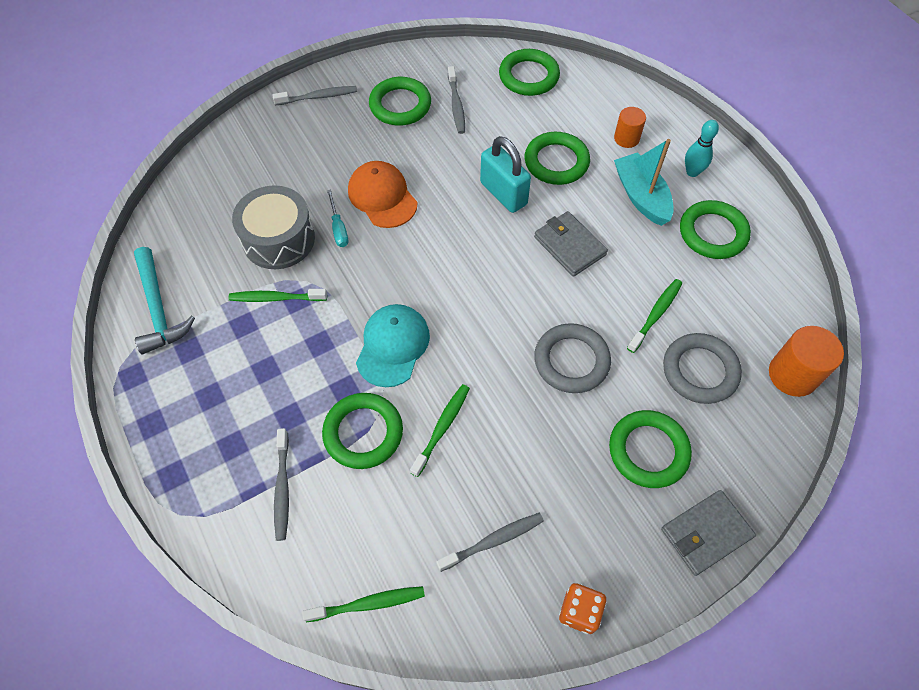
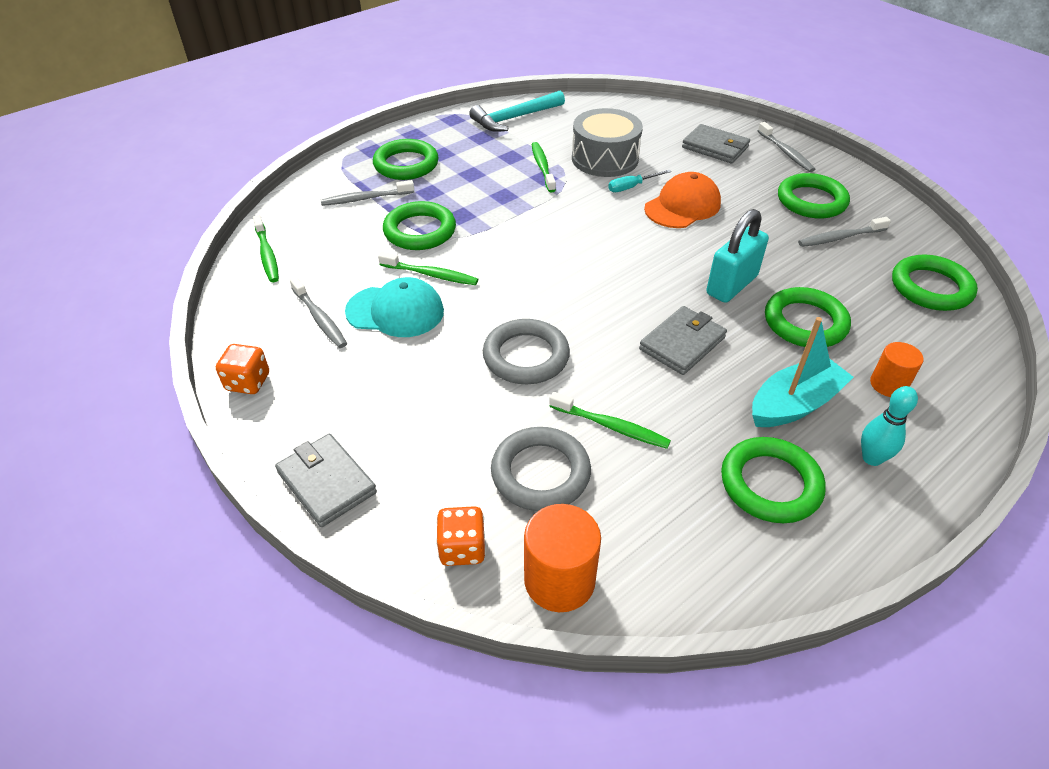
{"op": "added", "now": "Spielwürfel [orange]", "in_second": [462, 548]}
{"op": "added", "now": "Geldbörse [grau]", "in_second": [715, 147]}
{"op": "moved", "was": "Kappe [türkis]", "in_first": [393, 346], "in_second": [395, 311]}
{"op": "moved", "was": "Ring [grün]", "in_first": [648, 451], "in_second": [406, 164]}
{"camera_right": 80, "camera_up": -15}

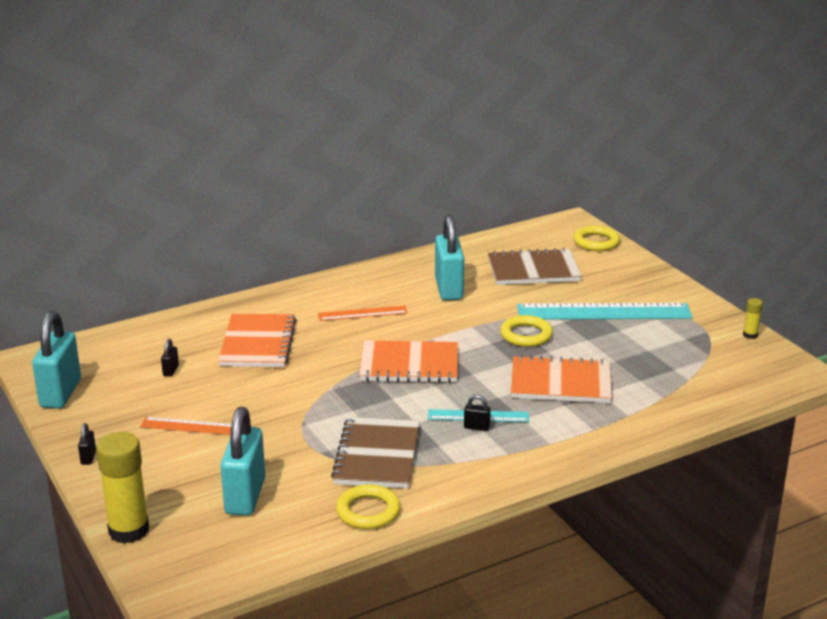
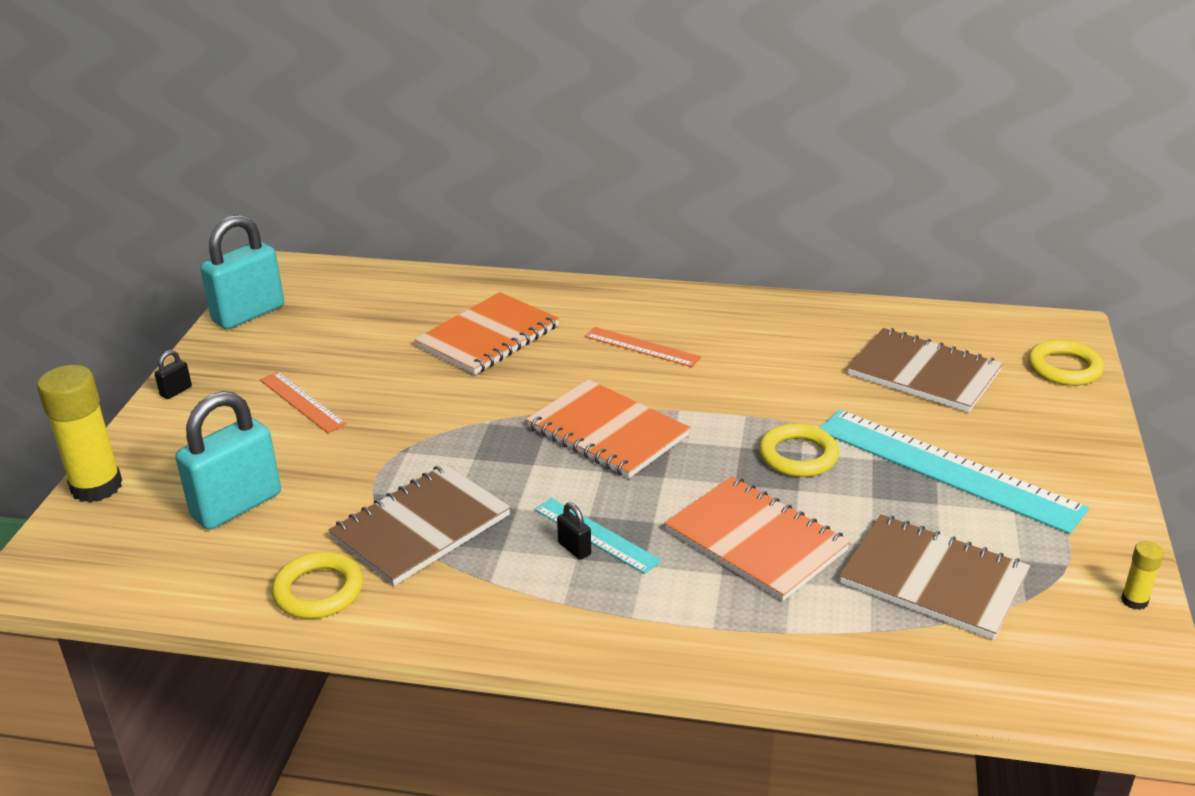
{"op": "removed", "was": "Vorhängeschloss [schwarz]", "in_first": [171, 370]}
{"op": "removed", "was": "Vorhängeschloss [türkis]", "in_first": [448, 289]}
{"op": "added", "now": "Notizbuch [braun]", "in_second": [933, 579]}
{"camera_right": 40, "camera_up": 5}

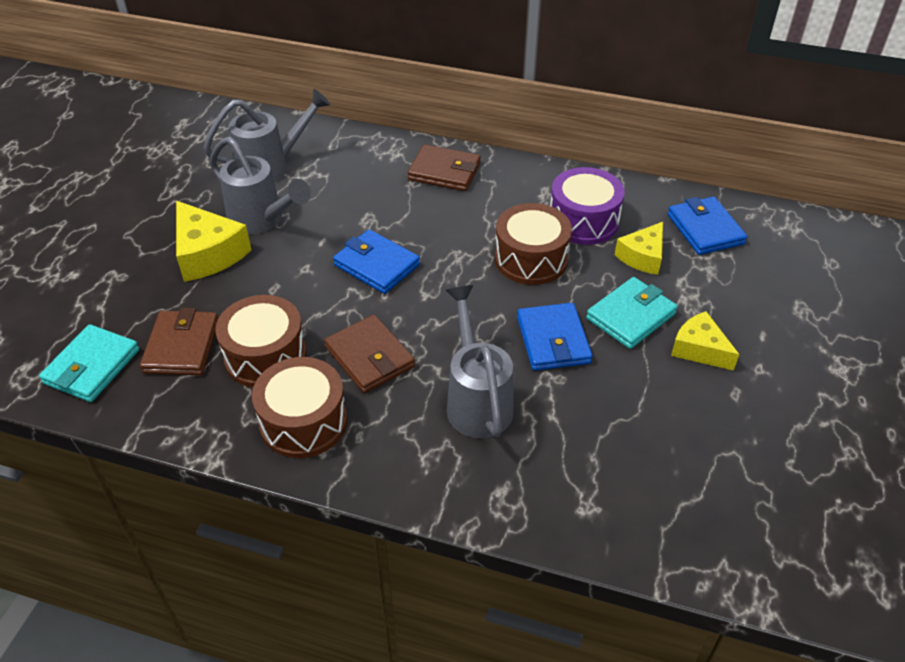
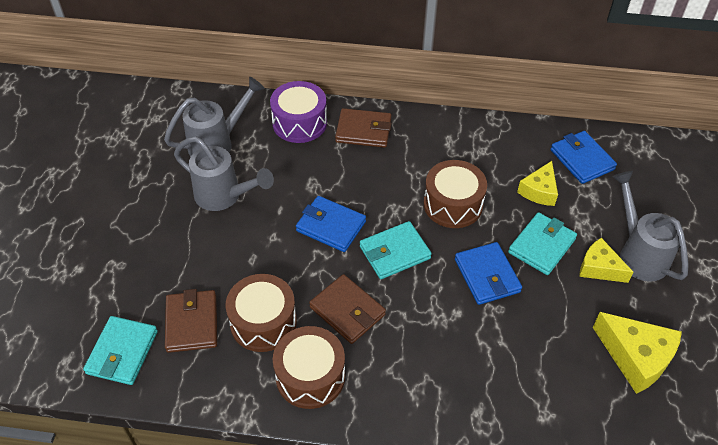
{"op": "added", "now": "Geldbörse [türkis]", "in_second": [394, 252]}
{"op": "moved", "was": "Käse [gelb]", "in_first": [208, 253], "in_second": [636, 357]}
{"op": "moved", "was": "Gießkanne [grau]", "in_first": [476, 400], "in_second": [638, 253]}
{"op": "moved", "was": "Trommel [lila]", "in_first": [583, 221], "in_second": [299, 123]}
{"camera_right": -10, "camera_up": 5}

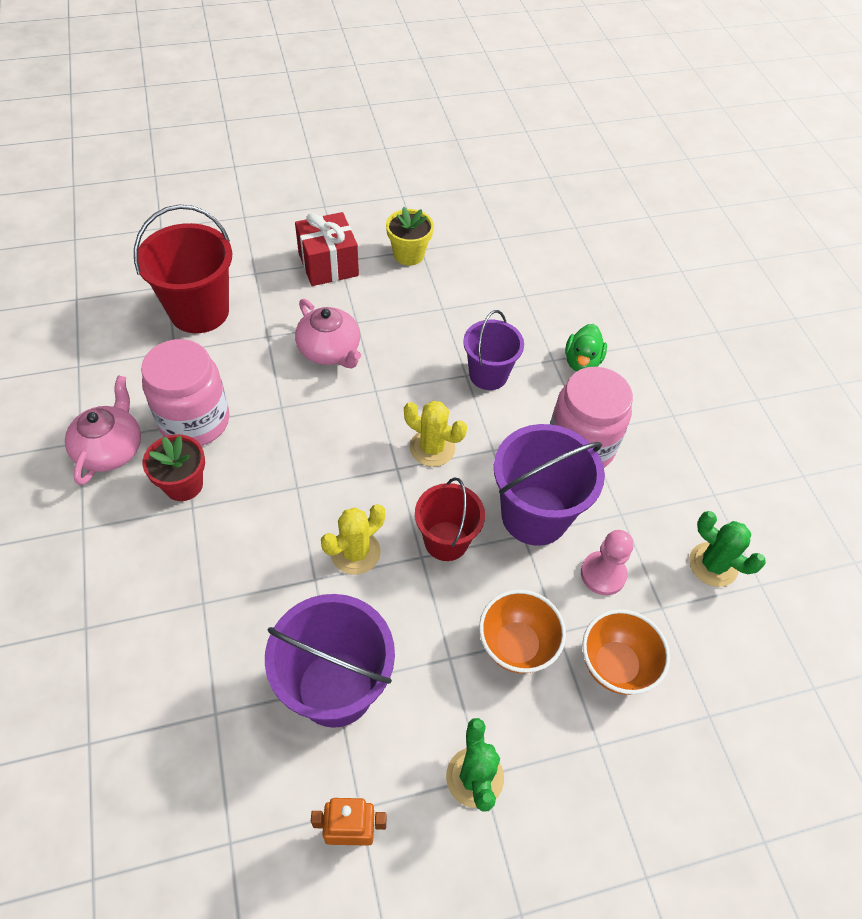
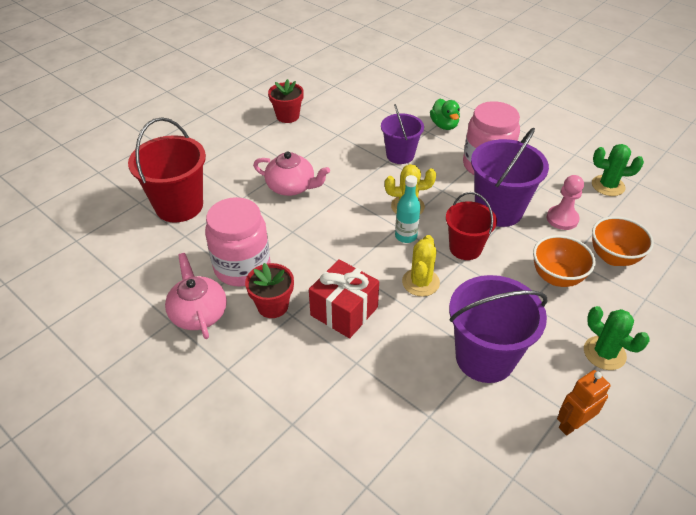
{"op": "added", "now": "Flasche [türkis]", "in_second": [406, 236]}
{"op": "moved", "was": "Geschenk [rot]", "in_first": [328, 264], "in_second": [344, 311]}
{"op": "recoloured", "was": "Blumentopf [gelb]", "now": "Blumentopf [rot]", "in_first": [409, 254], "in_second": [287, 116]}
{"camera_right": -30, "camera_up": -10}

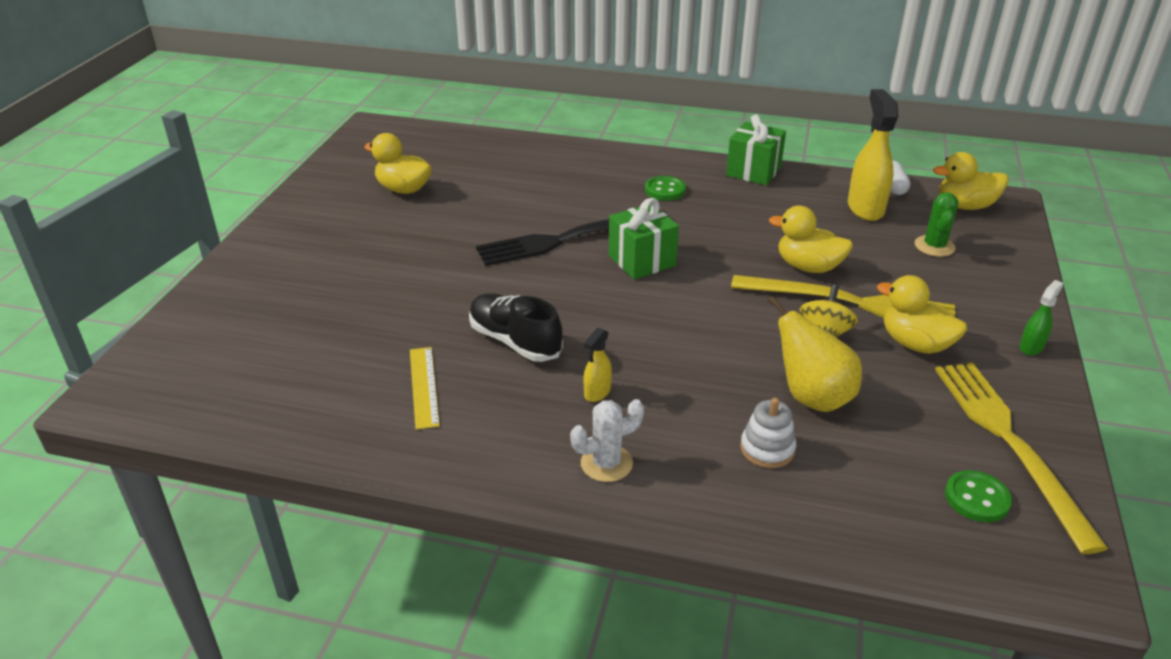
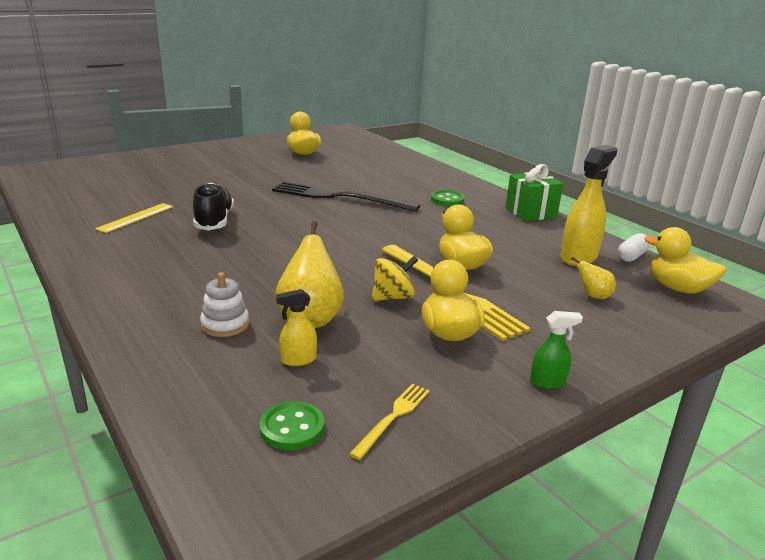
{"op": "removed", "was": "Kaktus [weiß]", "in_first": [606, 463]}
{"op": "removed", "was": "Geschenk [grün]", "in_first": [642, 261]}
{"op": "moved", "was": "Sprühflasche [gelb]", "in_first": [597, 392], "in_second": [298, 360]}
{"op": "replaced", "was": "Kaktus [grün]", "now": "Birne [gelb]", "in_first": [934, 246], "in_second": [593, 296]}
{"op": "resized", "was": "Gabel [gelb]", "in_first": [1009, 442], "in_second": [393, 417], "ratio": 0.46}
{"camera_right": 40, "camera_up": -10}

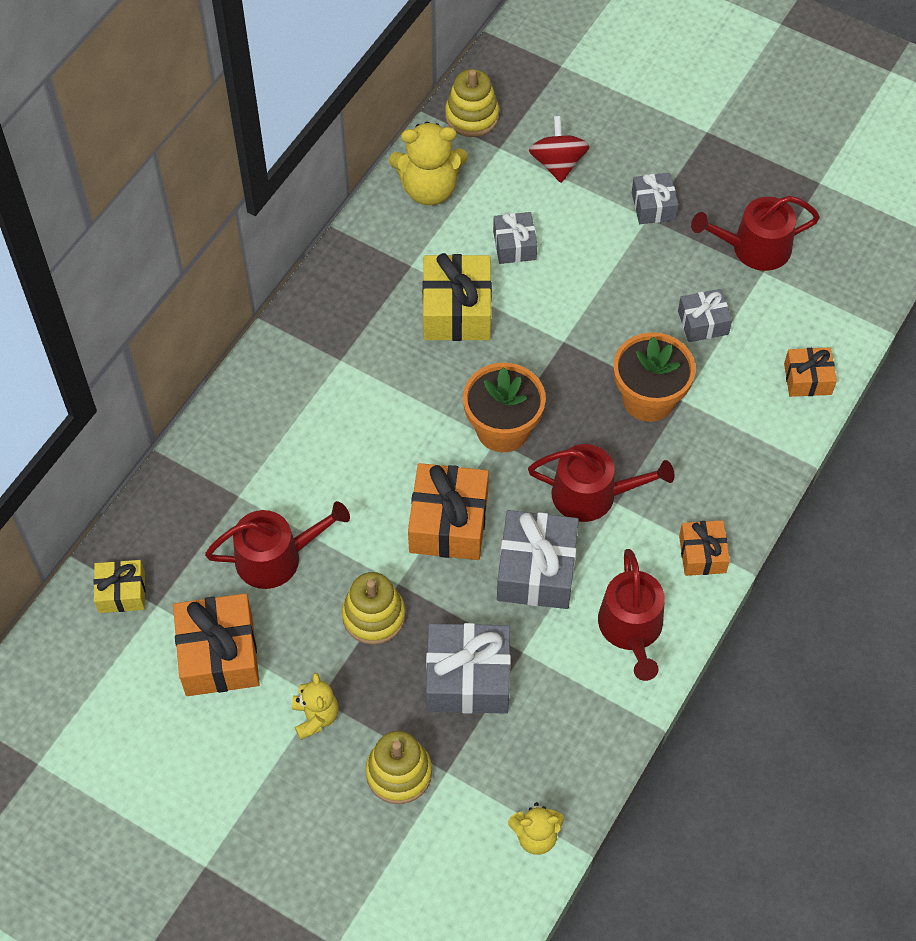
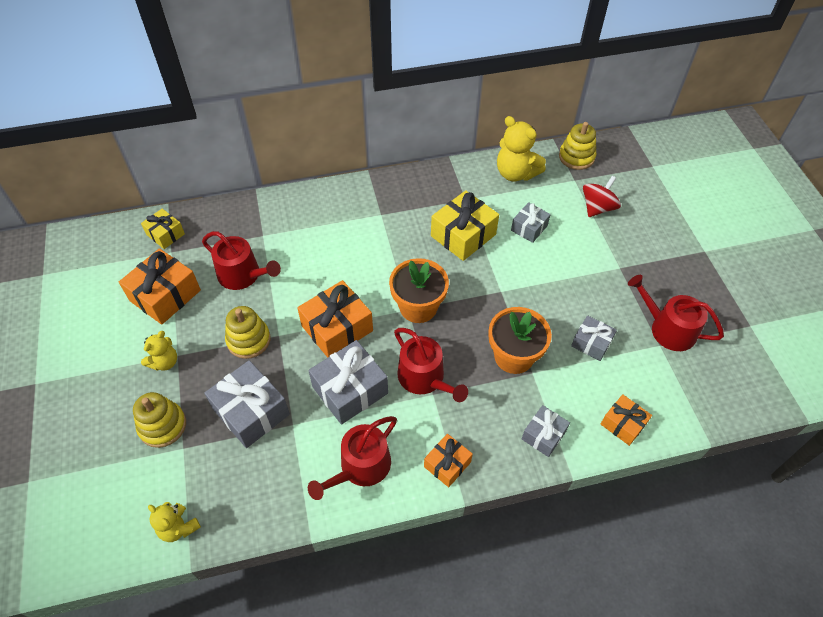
{"op": "moved", "was": "Geschenk [grau]", "in_first": [653, 206], "in_second": [543, 435]}
{"camera_right": 45, "camera_up": -5}

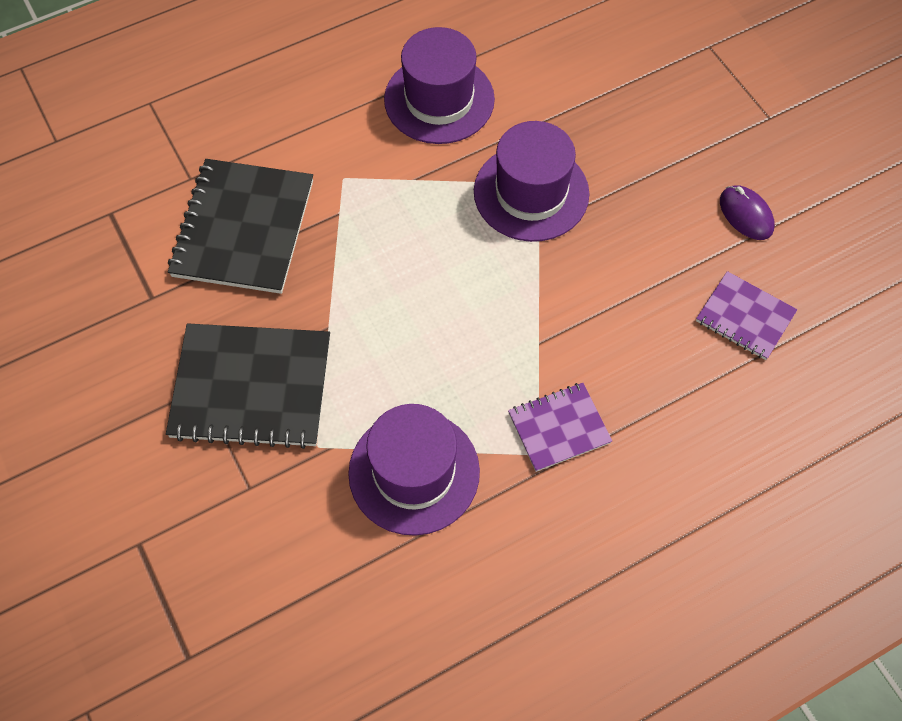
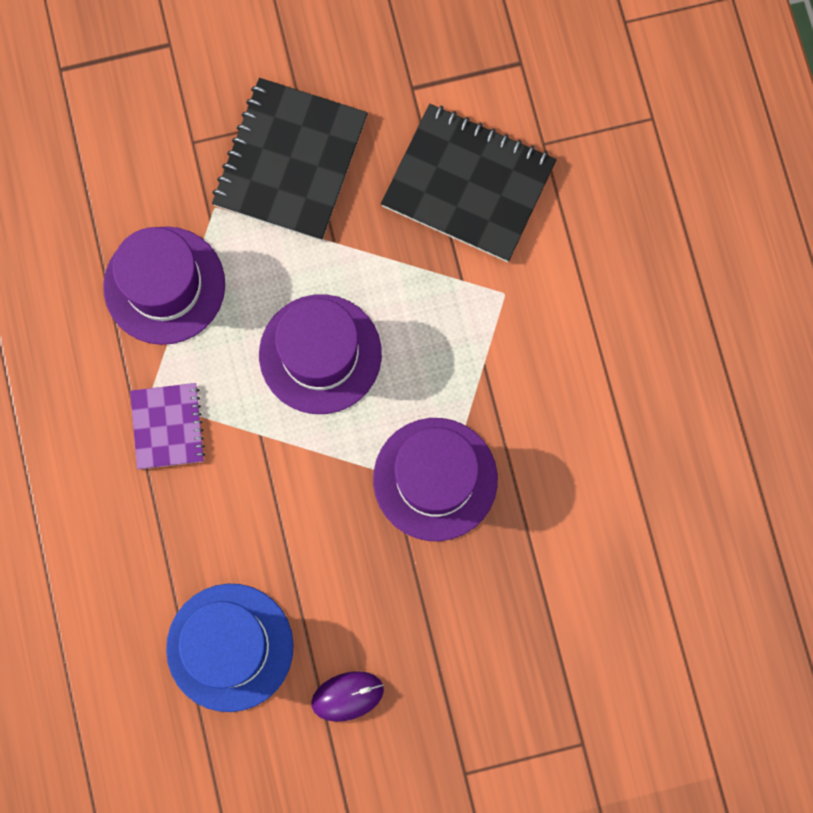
{"op": "moved", "was": "Hut [lila]", "in_first": [439, 99], "in_second": [320, 354]}
{"op": "replaced", "was": "Notizbuch [lila]", "now": "Hut [blau]", "in_first": [745, 317], "in_second": [230, 647]}
{"camera_right": 105, "camera_up": 15}

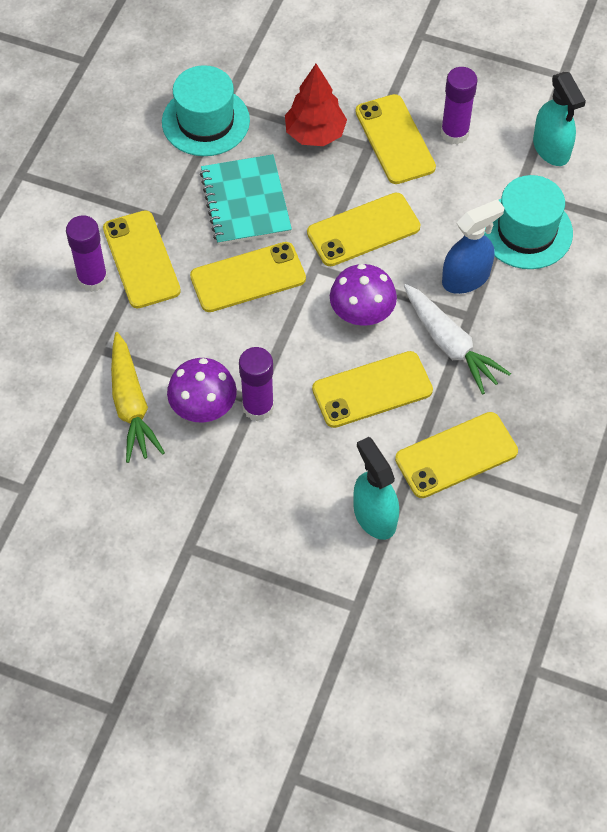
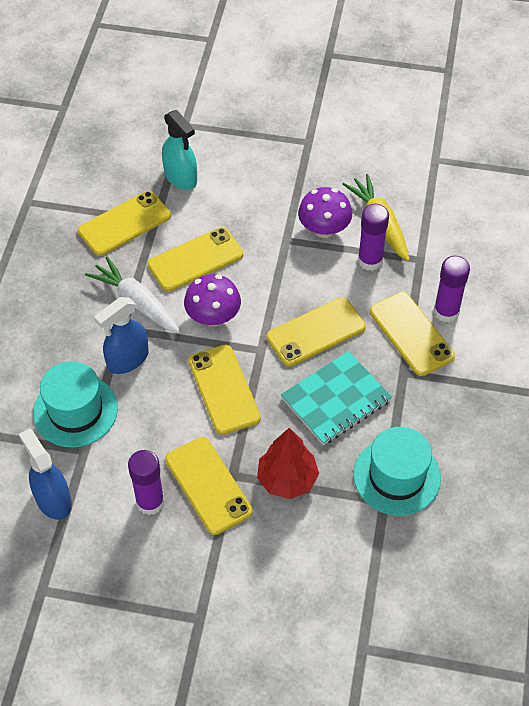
{"op": "moved", "was": "Klebestift [lila]", "in_first": [258, 407], "in_second": [370, 260]}
{"op": "recoloured", "was": "Sprühflasche [türkis]", "now": "Sprühflasche [blau]", "in_first": [551, 149], "in_second": [53, 499]}
{"op": "turned", "was": "Notizbuch [türkis]", "in_first": [245, 202], "in_second": [336, 399], "clockwise": 75}
{"op": "turned", "was": "Handy [gelb]", "in_first": [363, 230], "in_second": [224, 389], "clockwise": -75}
{"camera_right": 170, "camera_up": -5}

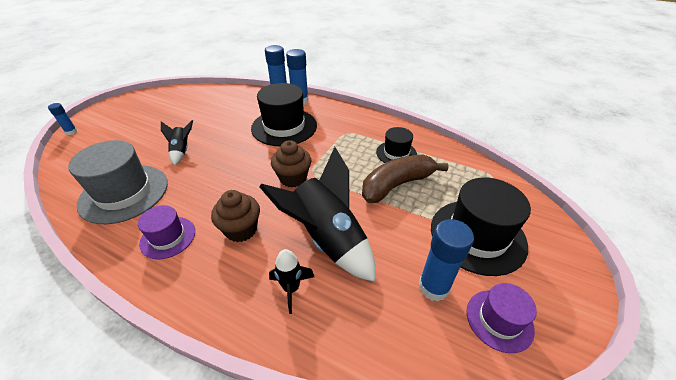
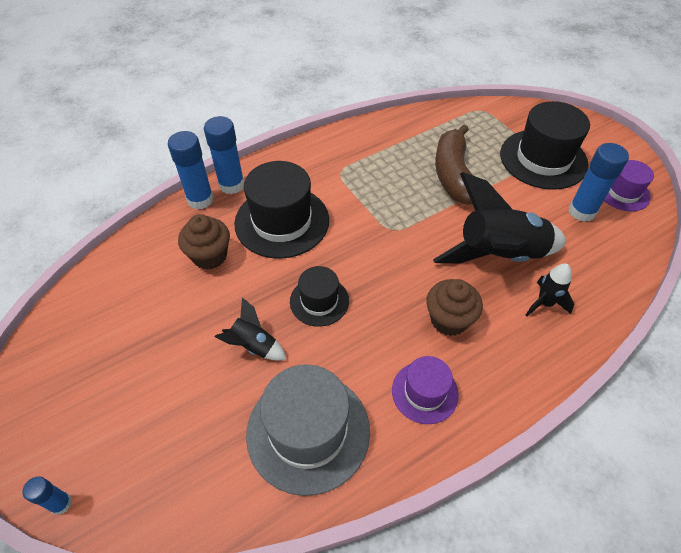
{"op": "moved", "was": "Muffin [braun]", "in_first": [293, 178], "in_second": [209, 256]}
{"op": "moved", "was": "Hut [schwarz]", "in_first": [396, 153], "in_second": [319, 301]}
{"camera_right": -60, "camera_up": 10}

